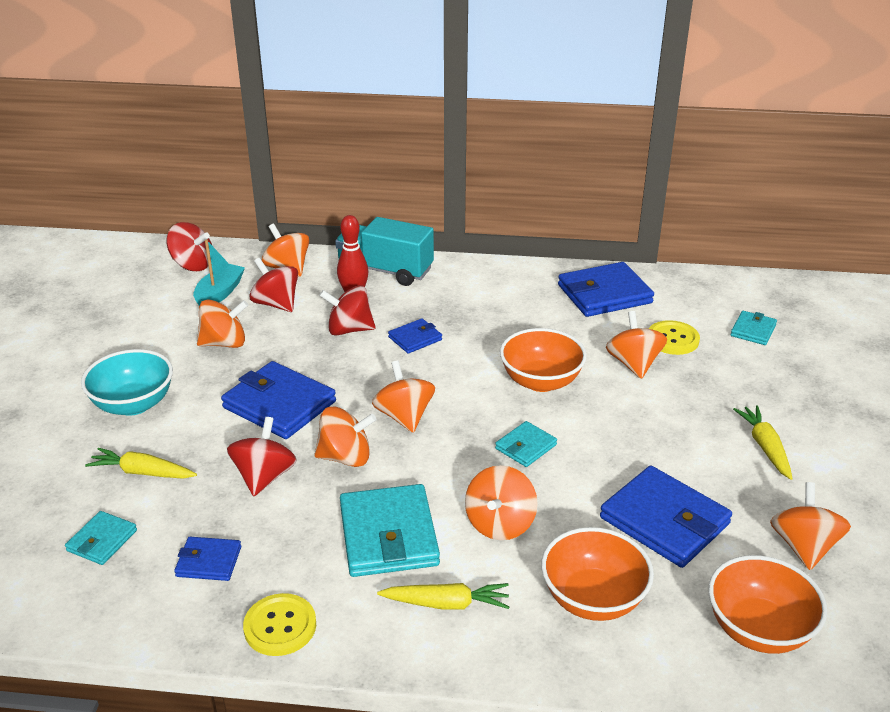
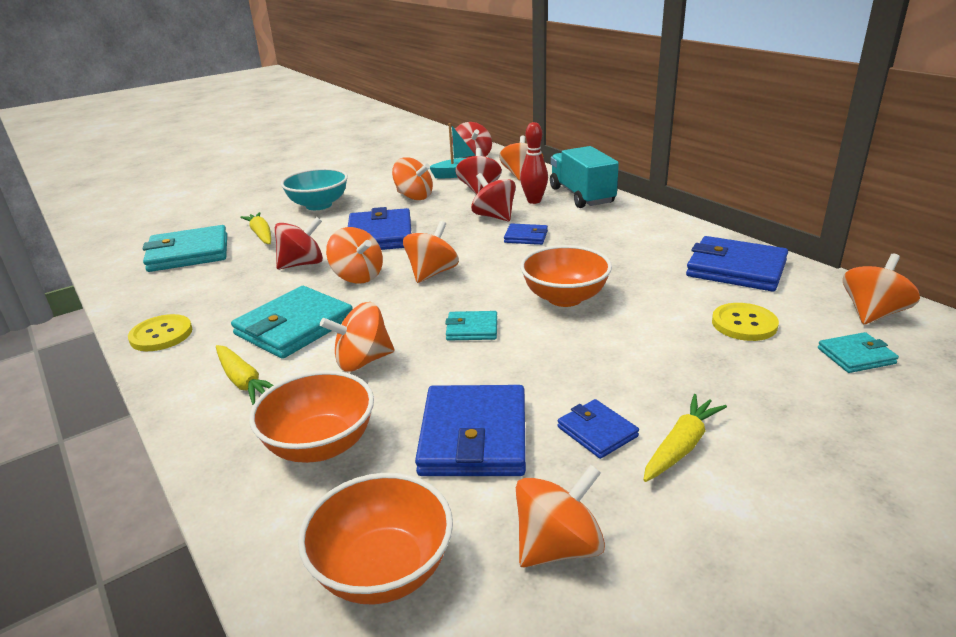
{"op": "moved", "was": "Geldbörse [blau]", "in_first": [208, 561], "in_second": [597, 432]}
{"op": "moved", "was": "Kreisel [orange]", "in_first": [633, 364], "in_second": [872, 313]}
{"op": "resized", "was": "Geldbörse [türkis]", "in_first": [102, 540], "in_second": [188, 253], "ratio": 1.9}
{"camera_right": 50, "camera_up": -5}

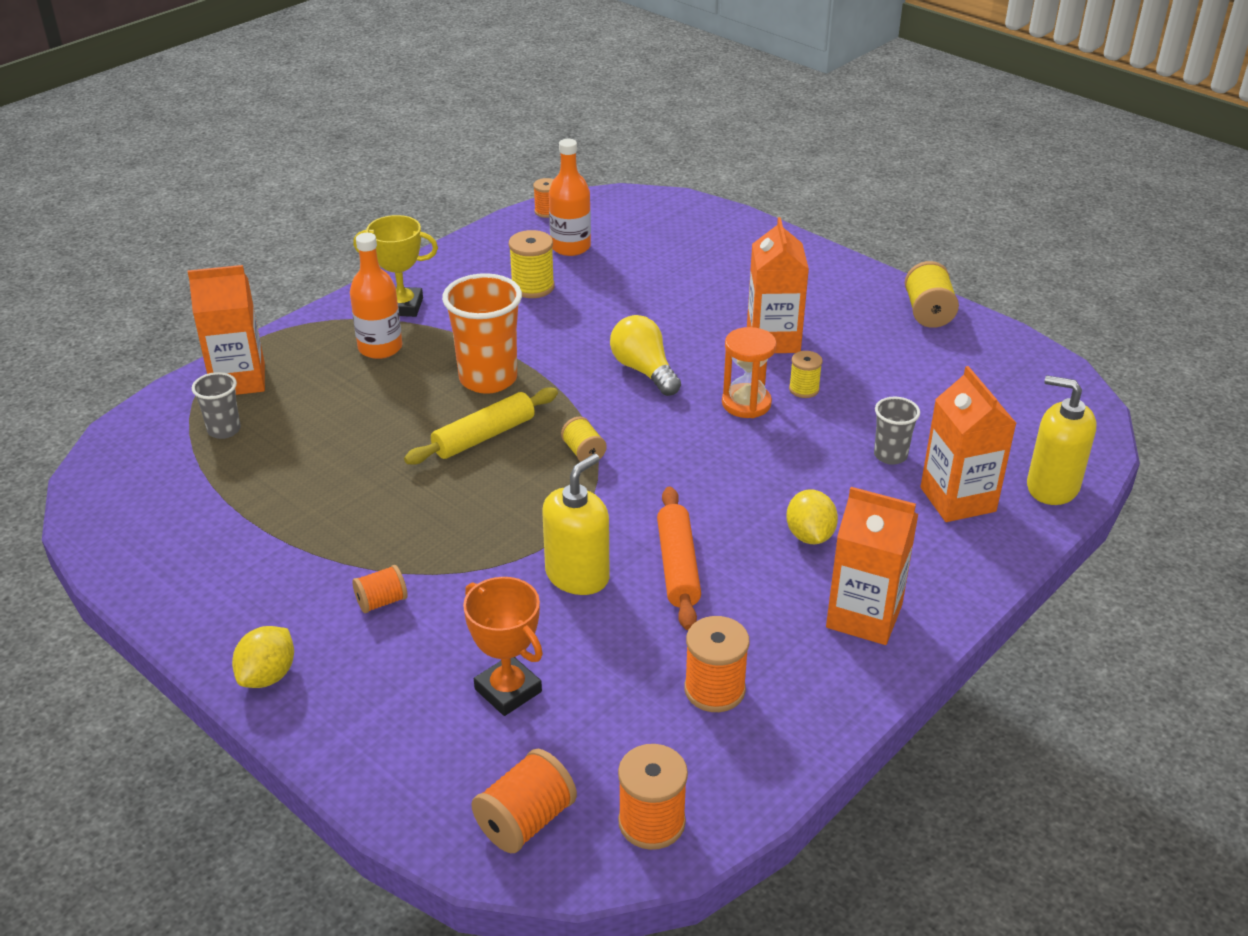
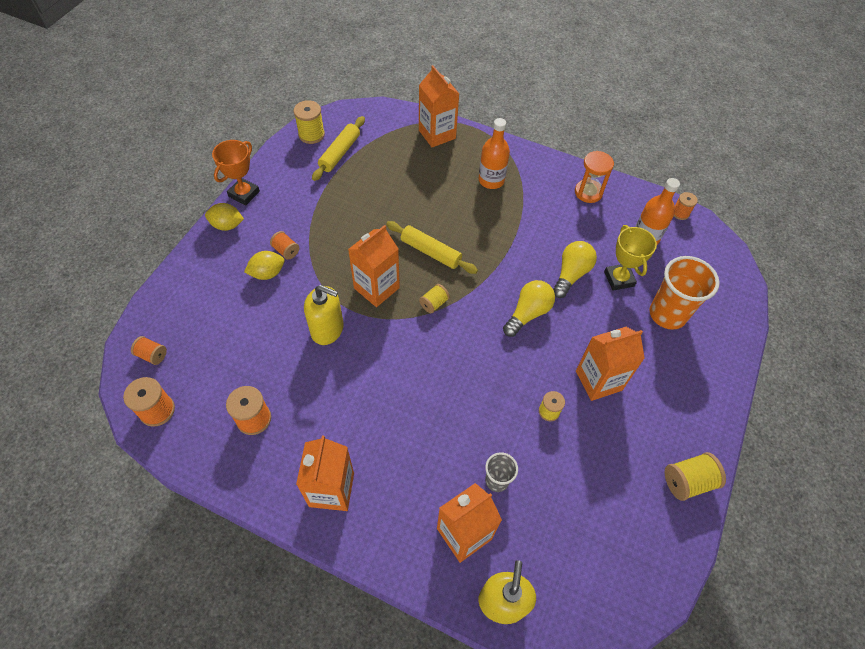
{"op": "removed", "was": "Becher [grau]", "in_first": [224, 430]}
{"op": "removed", "was": "Nudelholz [orange]", "in_first": [677, 566]}
{"op": "added", "now": "Nudelholz [gelb]", "in_second": [340, 153]}
{"op": "added", "now": "Getränkekarton [orange]", "in_second": [376, 288]}
{"op": "added", "now": "Glühbirne [gelb]", "in_second": [571, 274]}
{"op": "moved", "was": "Pokal [gelb]", "in_first": [402, 306], "in_second": [619, 279]}
{"op": "moved", "was": "Becher [orange]", "in_first": [488, 379], "in_second": [667, 314]}
{"op": "moved", "was": "Pokal [orange]", "in_first": [508, 690], "in_second": [244, 194]}
{"op": "moved", "was": "Garnrolle [gelb]", "in_first": [532, 287], "in_second": [311, 135]}
{"op": "moved", "was": "Sanduhr [orange]", "in_first": [746, 403], "in_second": [588, 192]}
{"op": "moved", "was": "Zitrone [gelb]", "in_first": [809, 535], "in_second": [267, 273]}
{"op": "resized", "was": "Garnrolle [orange]", "in_first": [525, 821], "in_second": [152, 355], "ratio": 0.63}
{"camera_right": 70, "camera_up": 20}

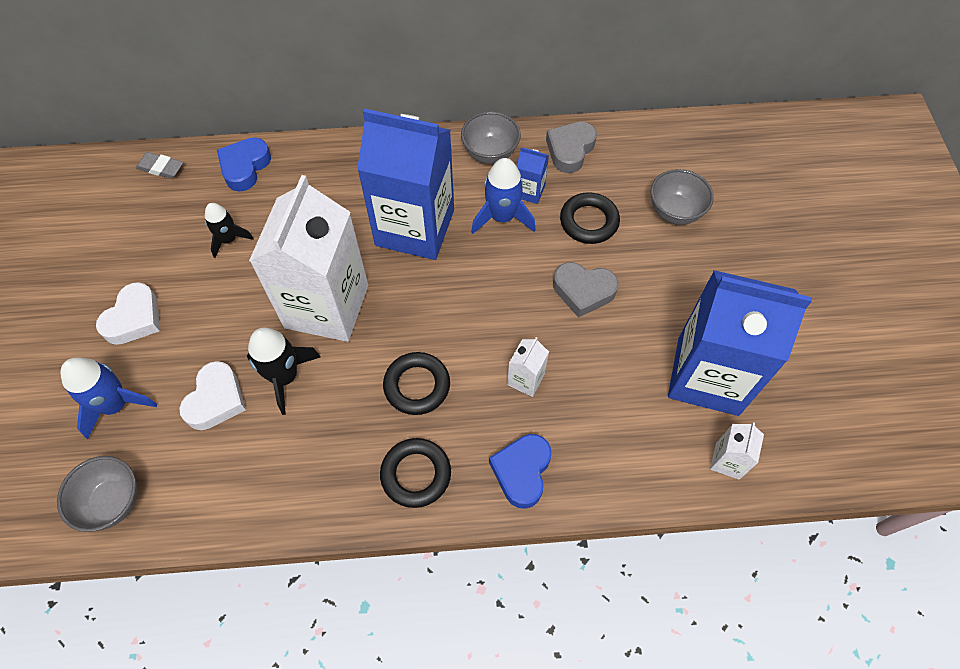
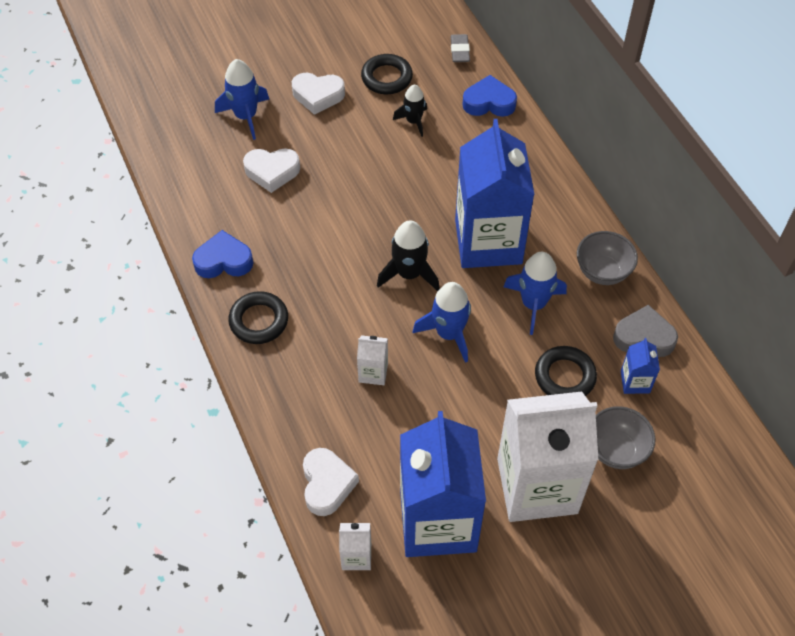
{"op": "removed", "was": "Schüssel [grau]", "in_first": [112, 502]}
{"op": "removed", "was": "Herz [grau]", "in_first": [583, 291]}
{"op": "added", "now": "Herz [weiß]", "in_second": [327, 484]}
{"op": "added", "now": "Rakete [blau]", "in_second": [448, 333]}
{"op": "moved", "was": "Rakete [schwarz]", "in_first": [284, 376], "in_second": [409, 273]}
{"op": "moved", "was": "Getränkekarton [weiß]", "in_first": [326, 306], "in_second": [537, 486]}
{"op": "moved", "was": "Ring [schwarz]", "in_first": [417, 386], "in_second": [386, 78]}
{"op": "moved", "was": "Herz [blau]", "in_first": [522, 472], "in_second": [224, 261]}
{"op": "moved", "was": "Getränkekarton [blau]", "in_first": [529, 191], "in_second": [635, 382]}
{"camera_right": 70, "camera_up": -5}

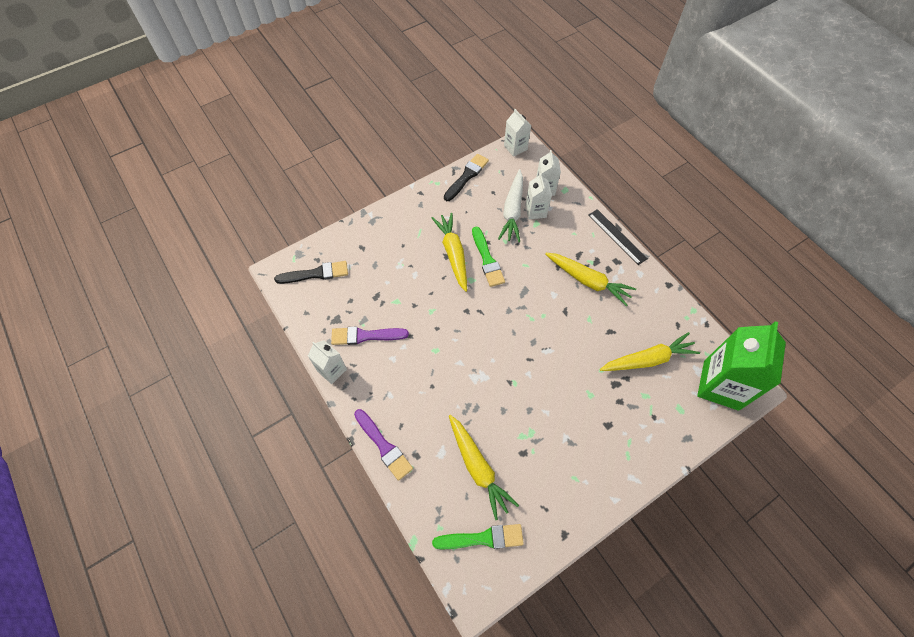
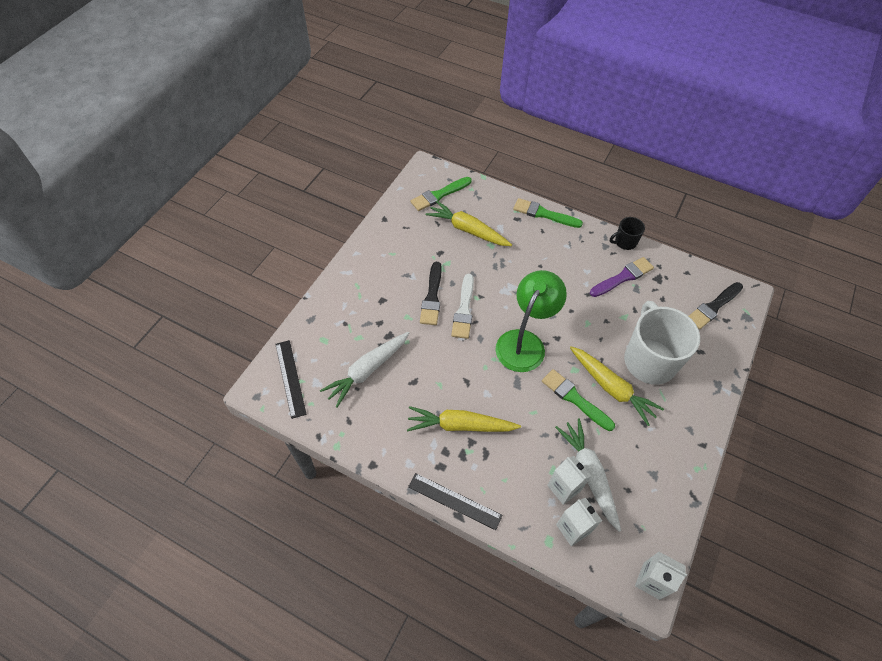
{"op": "added", "now": "Pinsel [weiß]", "in_second": [464, 309]}
{"op": "added", "now": "Lampe [grün]", "in_second": [525, 342]}
{"op": "added", "now": "Tasse [weiß]", "in_second": [649, 360]}
{"op": "moved", "was": "Pinsel [schwarz]", "in_first": [467, 176], "in_second": [432, 297]}
{"op": "replaced", "was": "Getränkekarton [weiß]", "now": "Tasse [schwarz]", "in_first": [332, 370], "in_second": [625, 242]}
{"op": "replaced", "was": "Getränkekarton [grün]", "now": "Lineal [schwarz]", "in_first": [721, 385], "in_second": [290, 378]}
{"op": "recoloured", "was": "Pinsel [lila]", "now": "Pinsel [grün]", "in_first": [384, 446], "in_second": [544, 214]}
{"op": "recoloured", "was": "Karotte [gelb]", "now": "Karotte [weiß]", "in_first": [647, 359], "in_second": [367, 370]}
{"camera_right": 150, "camera_up": -5}

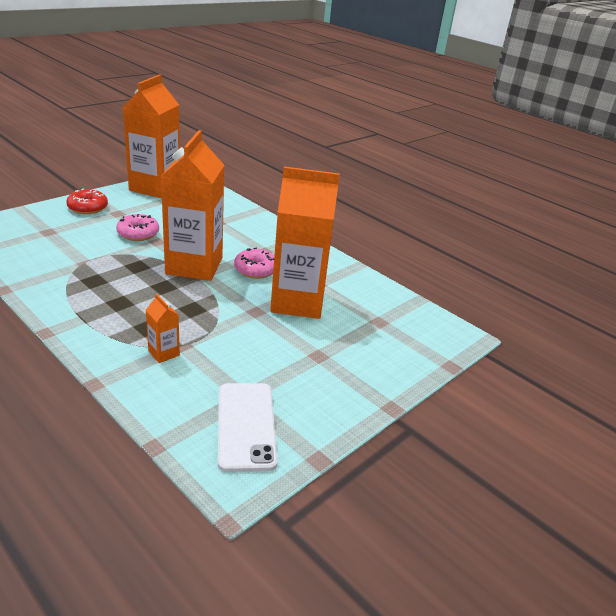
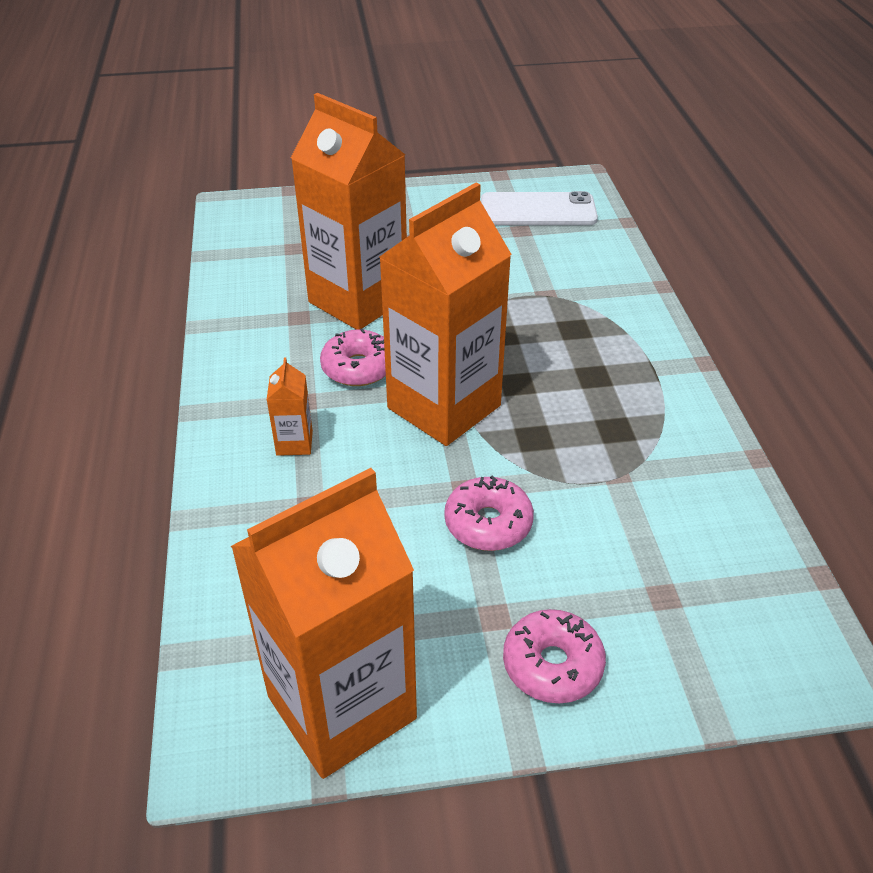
{"op": "moved", "was": "Getränkekarton [orange]", "in_first": [164, 353], "in_second": [294, 443]}
{"op": "recoloured", "was": "Donut [rot]", "now": "Donut [rosa]", "in_first": [88, 208], "in_second": [552, 665]}
{"op": "turned", "was": "Handy [weiß]", "in_first": [246, 425], "in_second": [538, 210], "clockwise": 60}
{"camera_right": -140, "camera_up": 10}

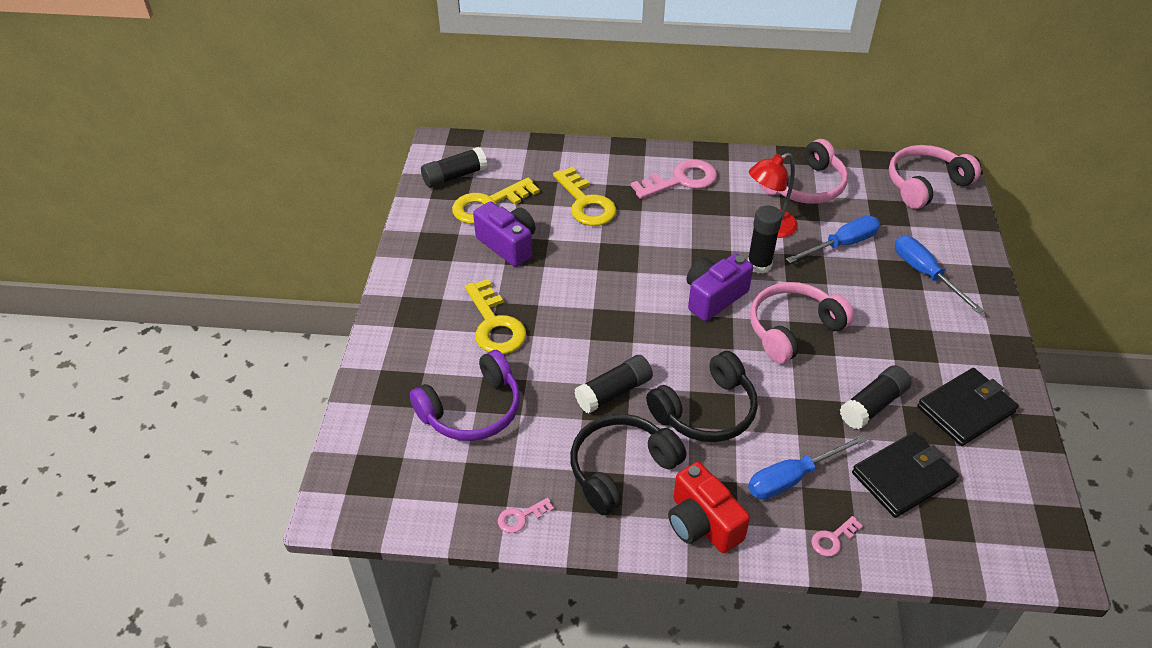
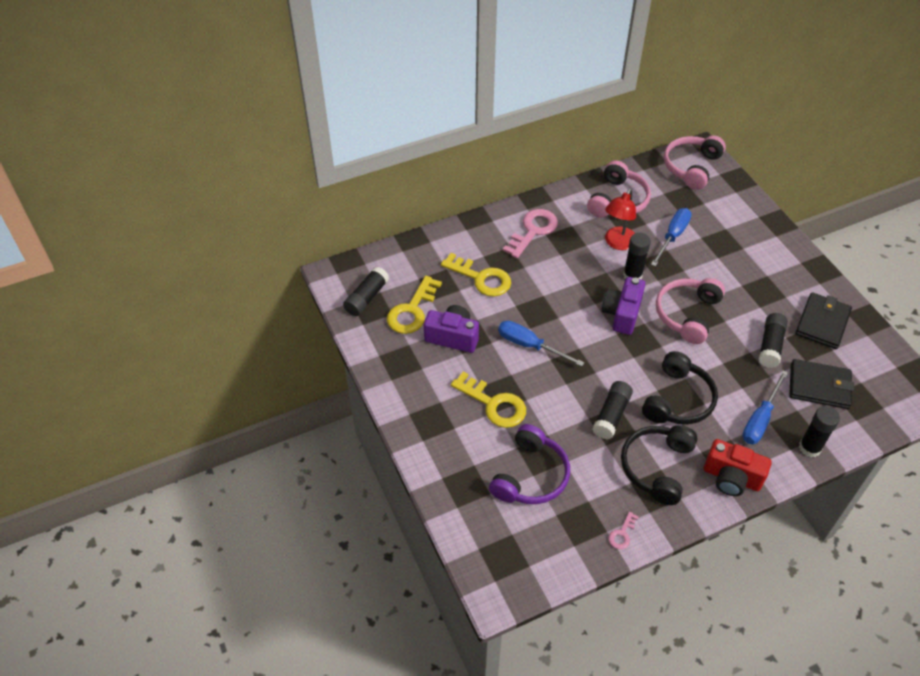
{"op": "moved", "was": "Schraubenzieher [blau]", "in_first": [925, 274], "in_second": [529, 345]}
{"op": "replaced", "was": "Schlüssel [rosa]", "now": "Klebestift [schwarz]", "in_first": [833, 539], "in_second": [809, 447]}
{"op": "turned", "was": "Geldbörse [schwarz]", "in_first": [903, 477], "in_second": [819, 386], "clockwise": 75}
{"camera_right": -30, "camera_up": 5}

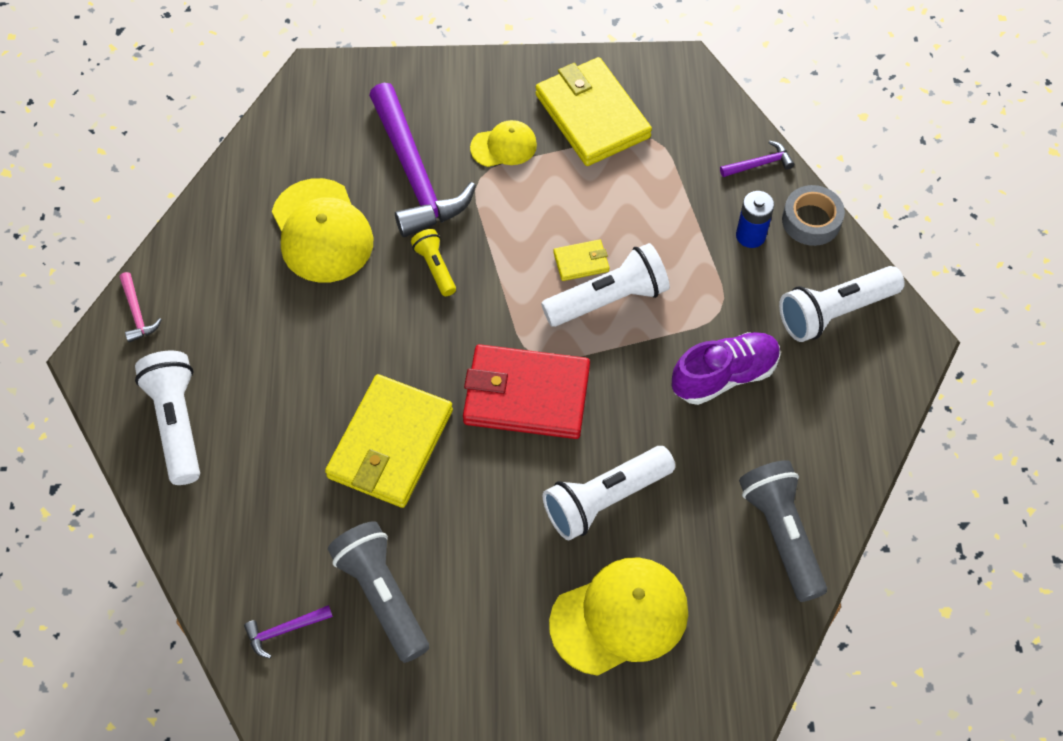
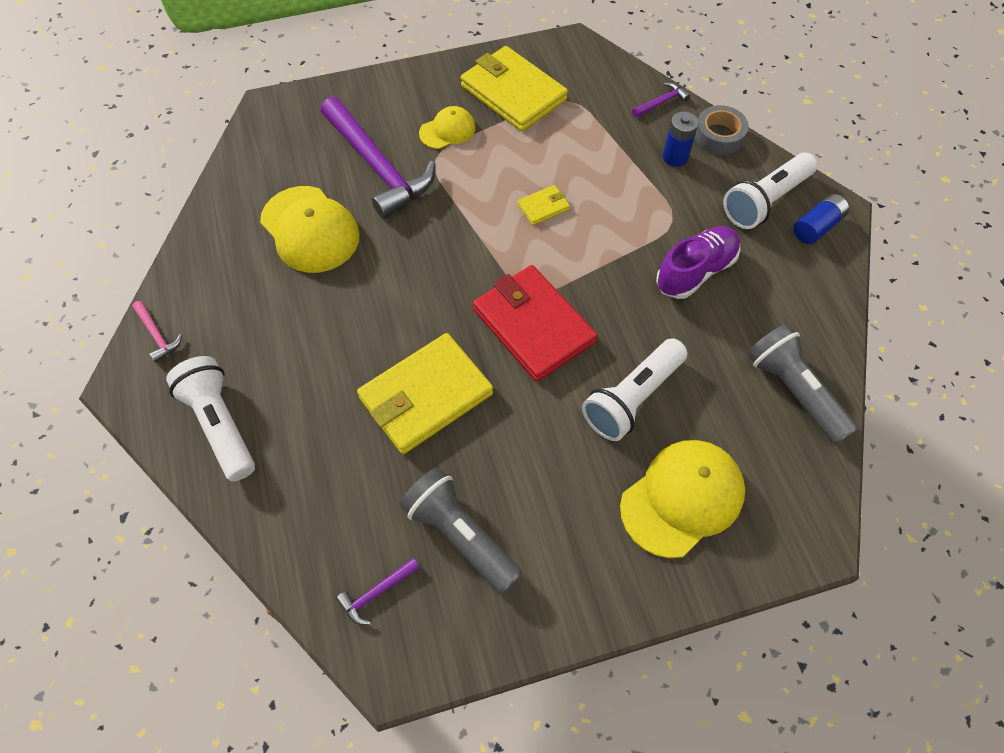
{"op": "removed", "was": "Taschenlampe [gelb]", "in_first": [435, 267]}
{"op": "removed", "was": "Taschenlampe [weiß]", "in_first": [608, 299]}
{"op": "added", "now": "Batterie [blau]", "in_second": [817, 227]}
{"op": "turned", "was": "Geldbörse [gelb]", "in_first": [390, 444], "in_second": [425, 396], "clockwise": 45}
{"op": "turned", "was": "Geldbörse [rot]", "in_first": [526, 395], "in_second": [533, 325], "clockwise": 60}
{"camera_right": -15, "camera_up": 0}

